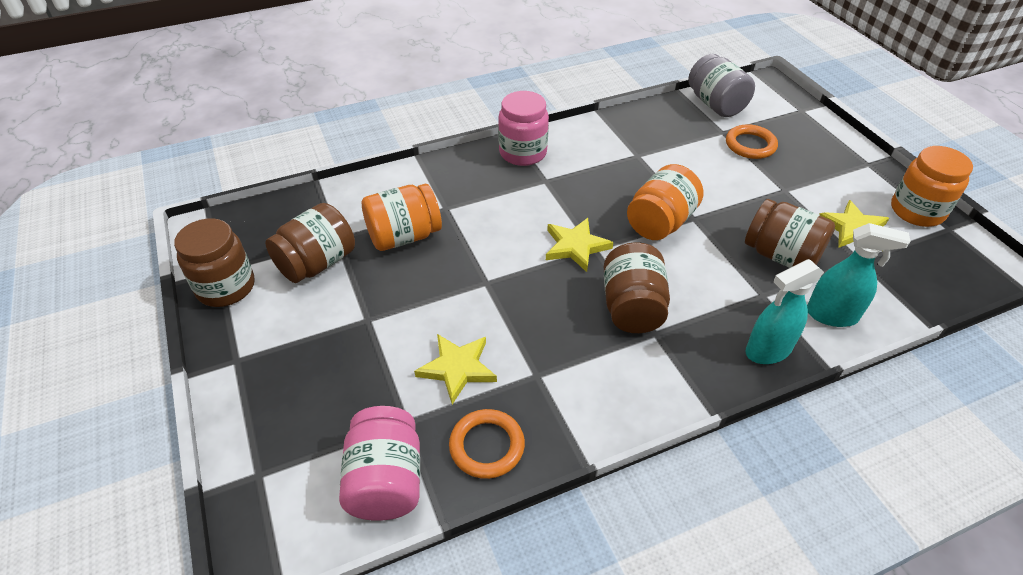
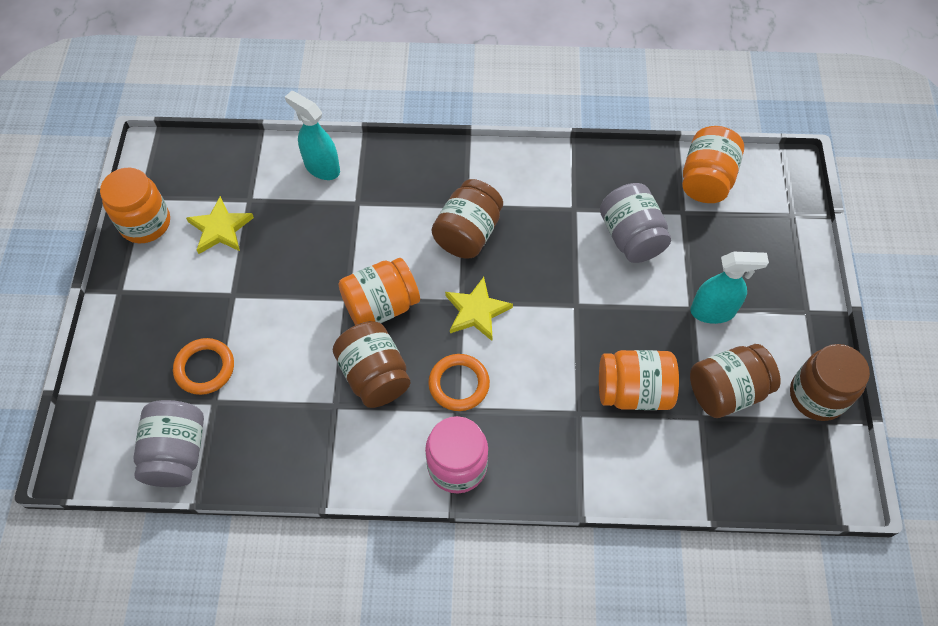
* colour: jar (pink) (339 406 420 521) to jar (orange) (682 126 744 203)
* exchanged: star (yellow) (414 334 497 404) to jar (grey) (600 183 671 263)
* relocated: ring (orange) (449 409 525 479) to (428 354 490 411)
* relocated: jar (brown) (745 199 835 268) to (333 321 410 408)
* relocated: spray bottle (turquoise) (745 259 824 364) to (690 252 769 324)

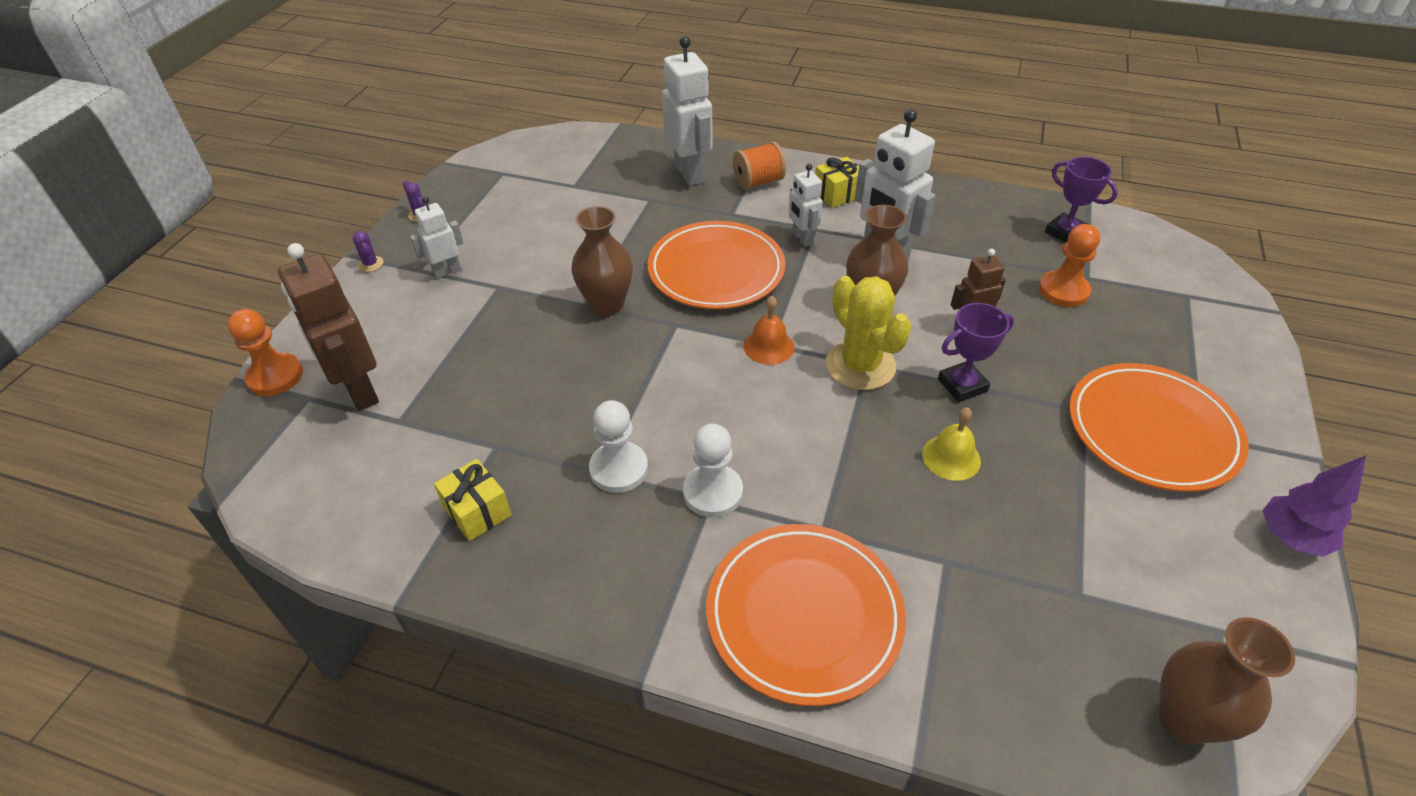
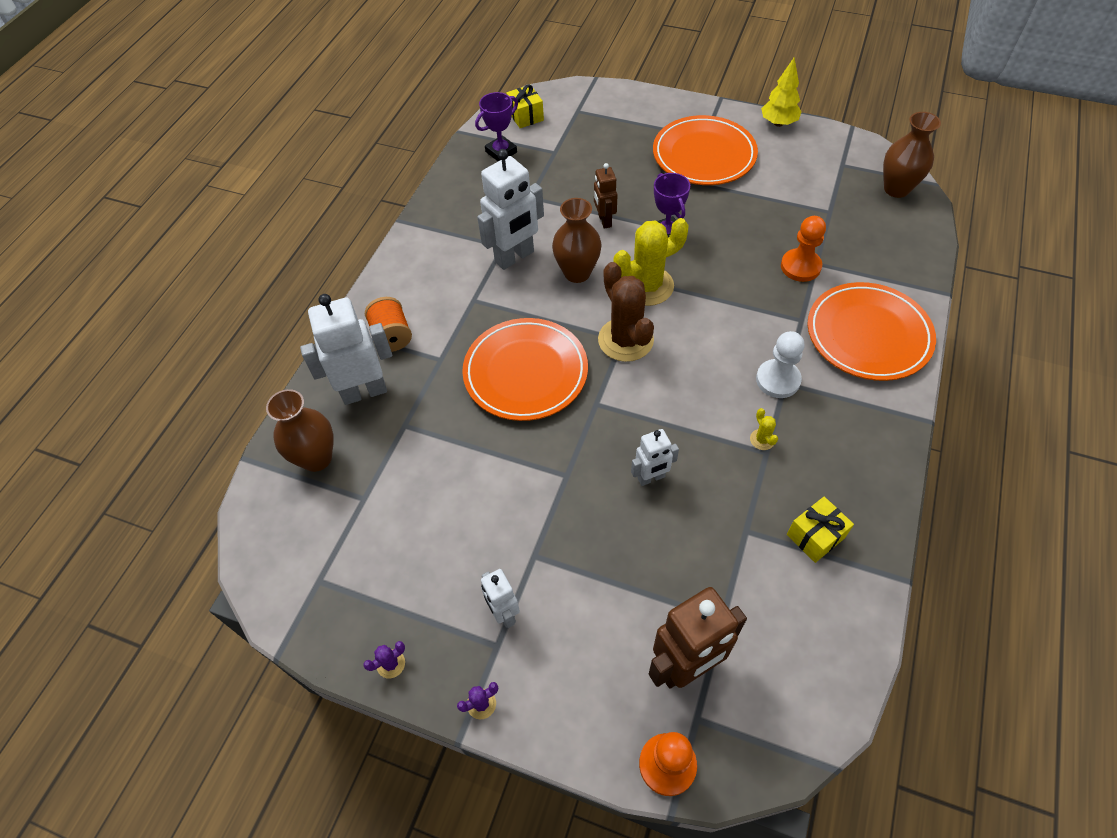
* relocated: vase (brown) (571 206 633 316) to (266 389 334 472)
* exchanged: pawn (white) (589 400 648 493) to cactus (yellow) (750 408 778 450)
* exchanged: bell (orange) (743 296 794 365) to cactus (brown) (598 262 654 362)
* relocated: robot (white) (789 164 822 247) to (631 429 679 486)
* relocated: gift (yellow) (815 157 859 208) to (506 84 544 128)
* missing: bell (yellow) (922 407 981 481)
* relocated: pawn (orange) (1039 224 1100 307) to (781 216 826 282)
* colour: tree (purple) (1262 455 1366 557) to tree (yellow) (761 58 802 127)

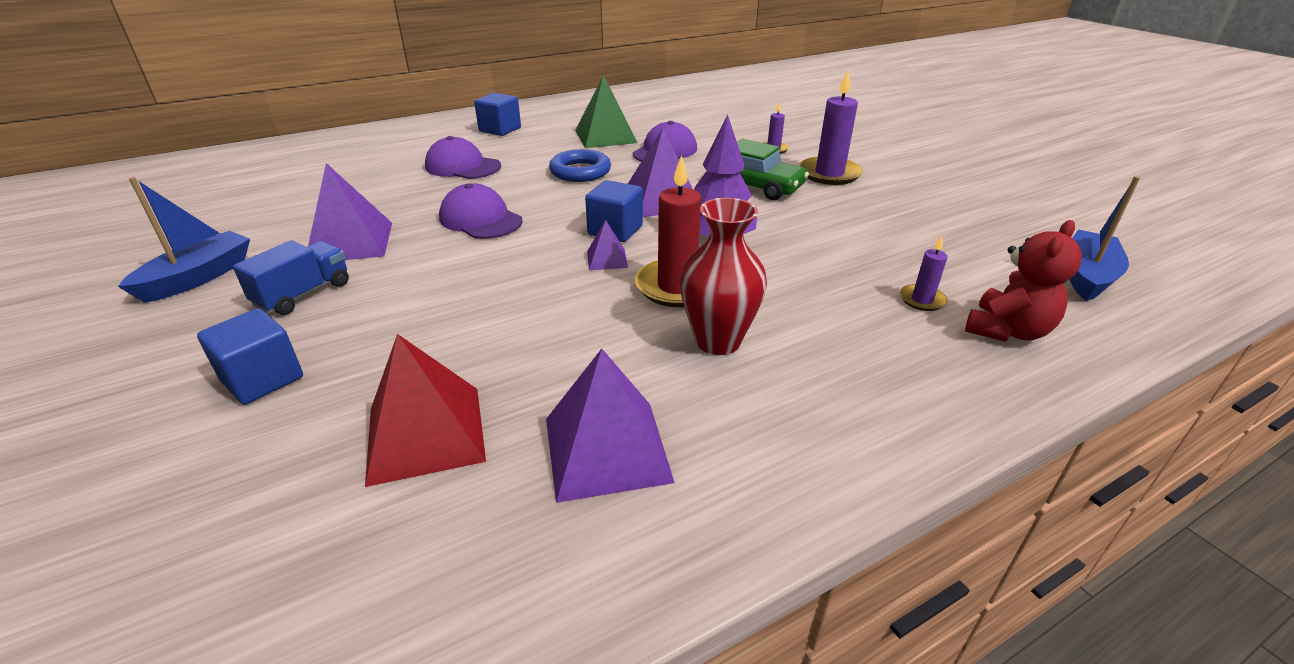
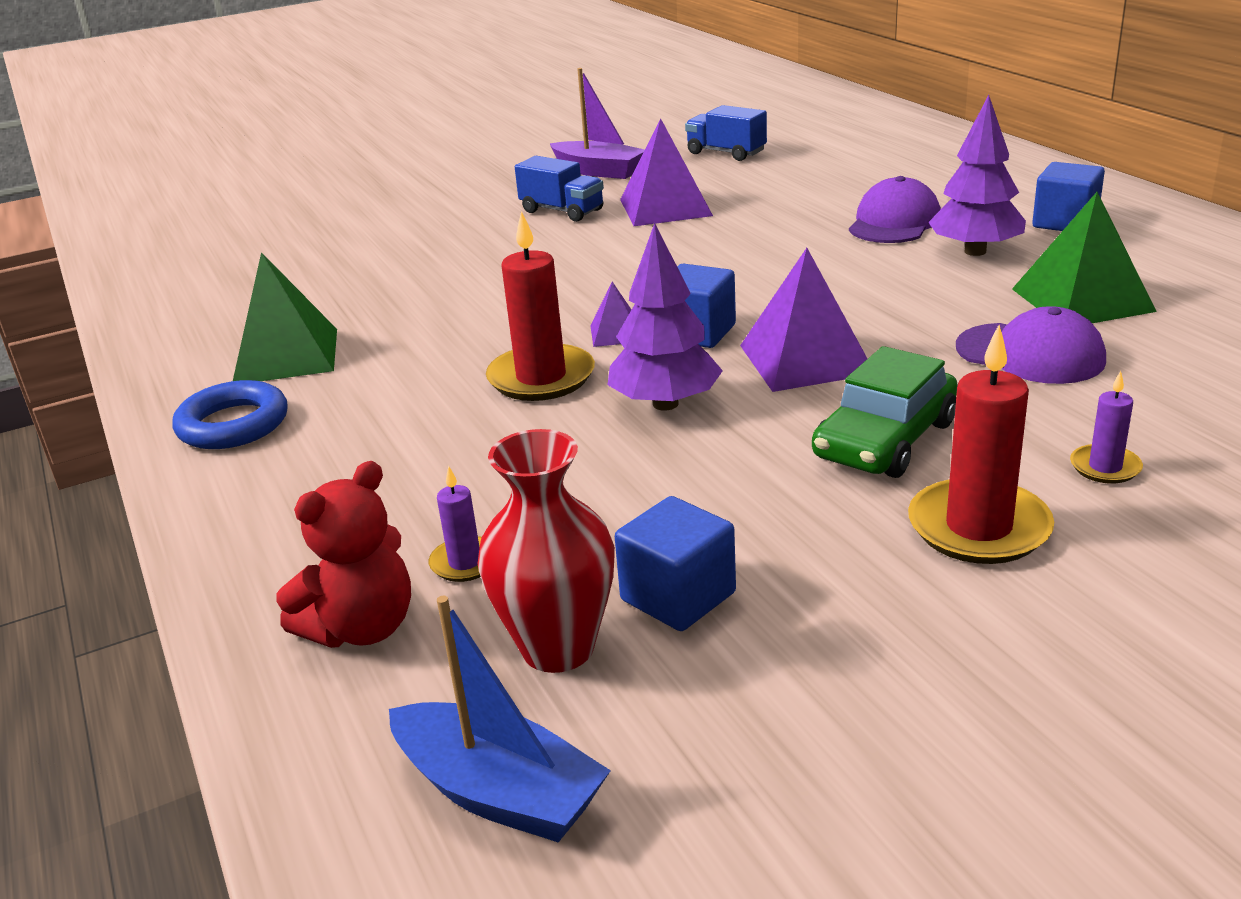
* colour: boat (blue) (118 177 250 303) to boat (purple) (550 68 645 179)
* relocated: cube (blue) (197 308 303 405) to (615 496 736 631)
* missing: pyramid (red) (365 334 486 487)
* missing: cap (purple) (439 183 523 239)
* colour: pyramid (purple) (546 349 675 503) to pyramid (green) (233 252 337 381)
* relocated: ring (blue) (549 149 611 182) to (172 380 288 449)
* relocated: vase (red) (680 198 767 355) to (478 429 615 673)
* colour: candle (purple) (799 71 863 185) to candle (red) (908 325 1054 564)
* spun: teddy bear (red) (965 220 1082 342) = (277 461 411 648) 90 degrees counterclockwise
* appeared: truck (blue) (685 105 767 161)
* appeared: tree (purple) (929 95 1026 256)

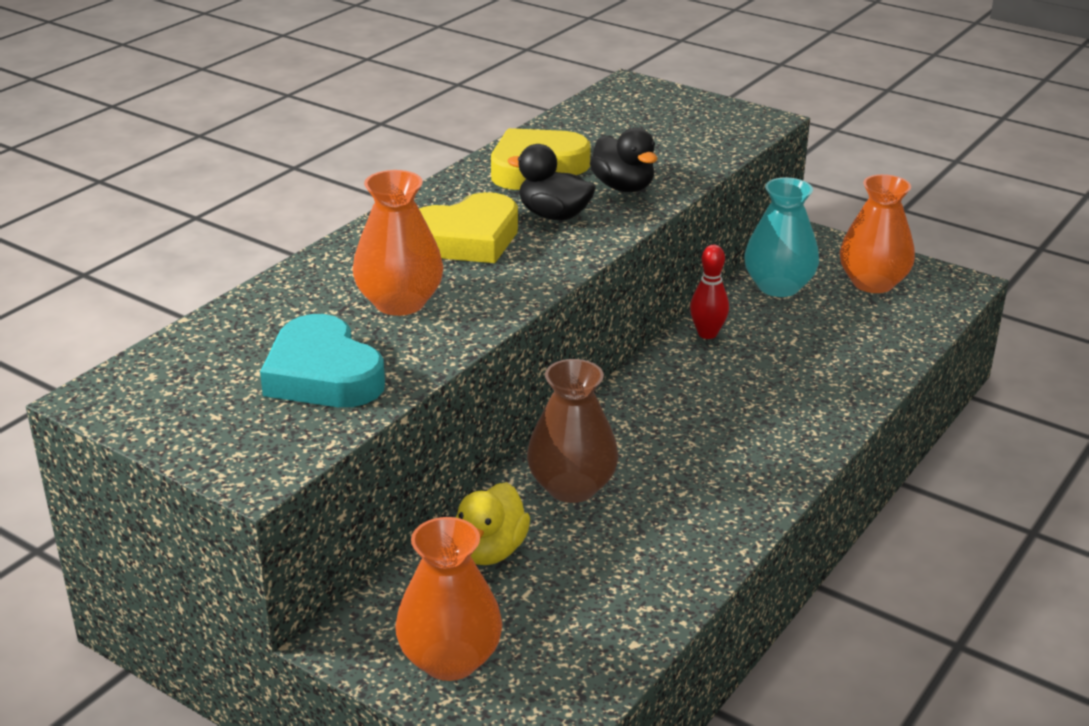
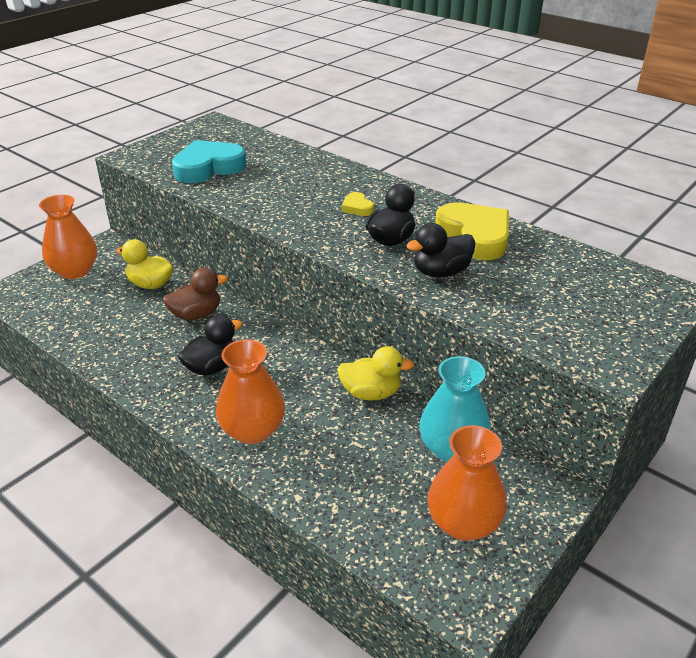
* relocated: vase (orange) (353 170 444 316) to (216 339 285 444)
* size: heart (yellow) (419 192 518 263) = (342 192 374 216) x0.46
* exchanged: vase (brown) (527 359 619 503) to duck (brown) (163 268 227 320)
* exchanged: bowling pin (red) (690 245 729 339) to duck (yellow) (337 346 414 400)
* appeared: duck (black) (178 315 242 376)

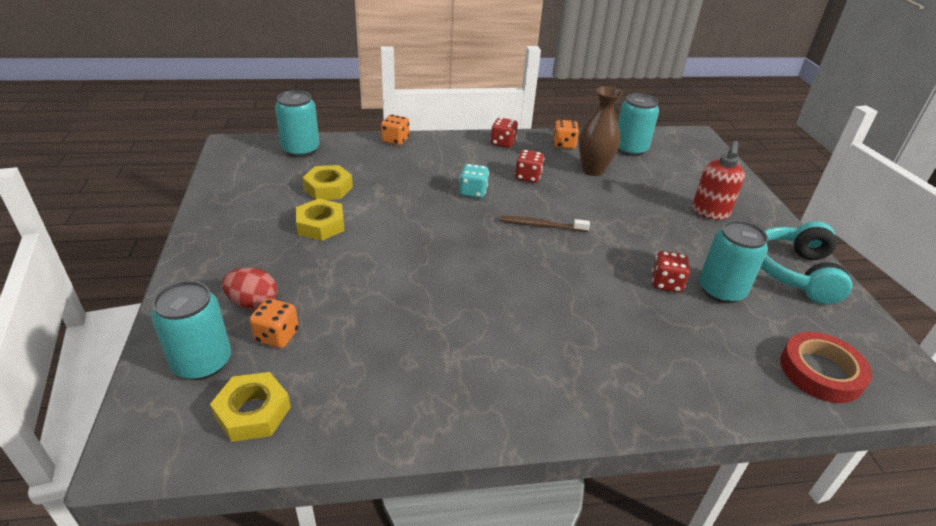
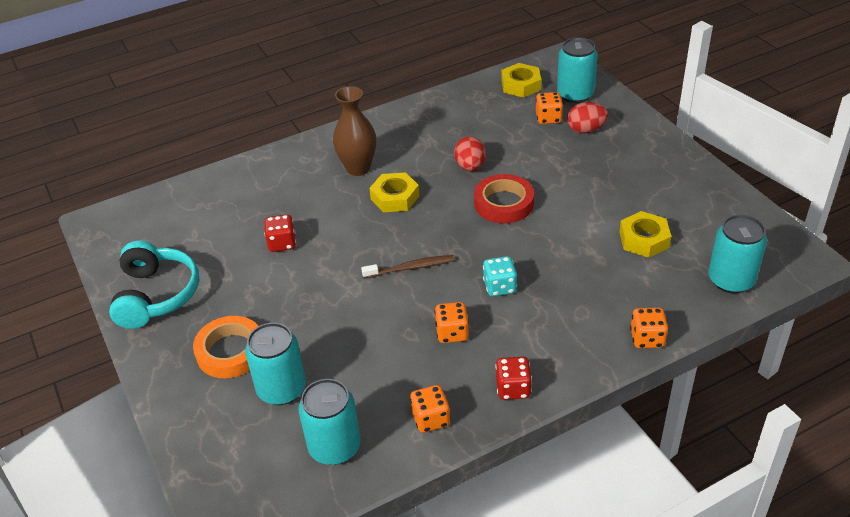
* relocated: nut (yellow) (296 198 345 241) to (369 172 419 212)
* colour: dice (red) (515 150 544 183) to dice (orange) (435 302 469 343)
* relocated: vase (brown) (579 86 623 176) to (333 86 376 176)
* exchanged: soap dispenser (red) (692 141 745 220) to tape (orange) (193 316 258 378)
* relocated: can (turquoise) (699 220 768 304) to (245 323 306 405)
* relocated: tape (red) (780 332 872 403) to (474 174 534 224)
* appeared: egg (red) (454 136 486 171)

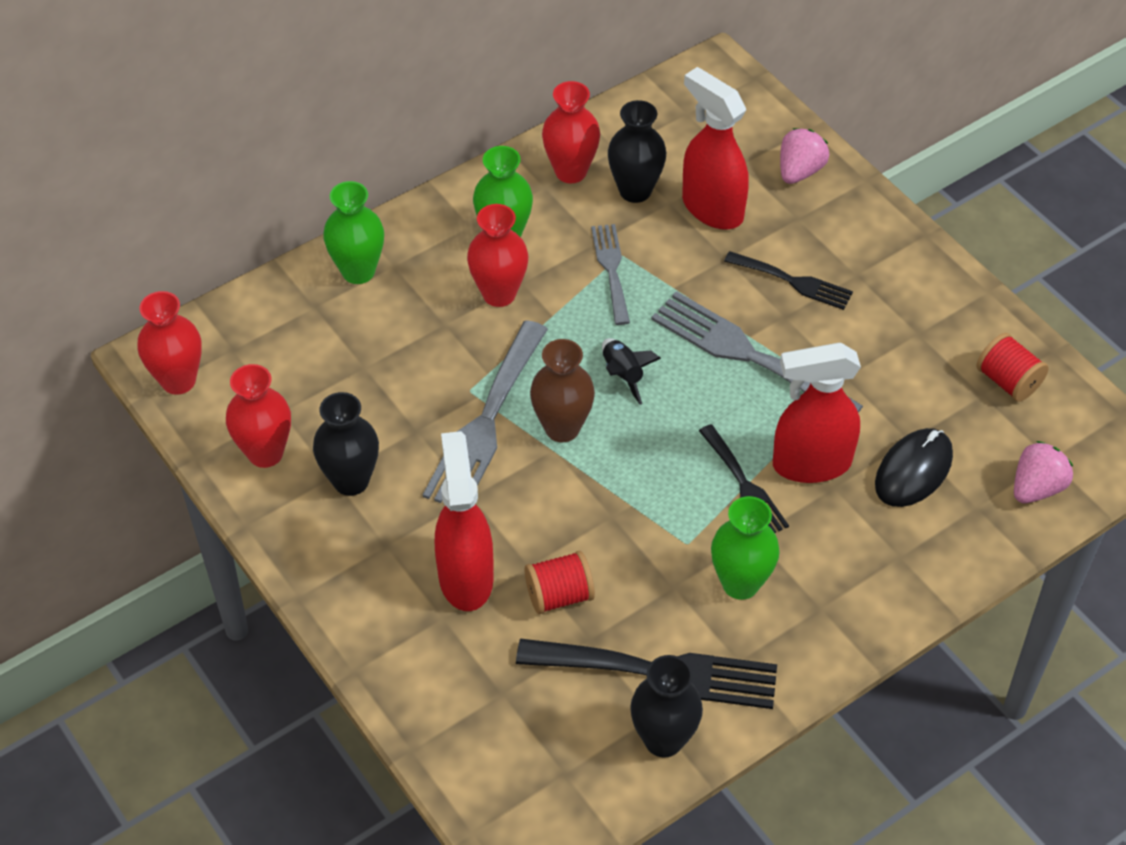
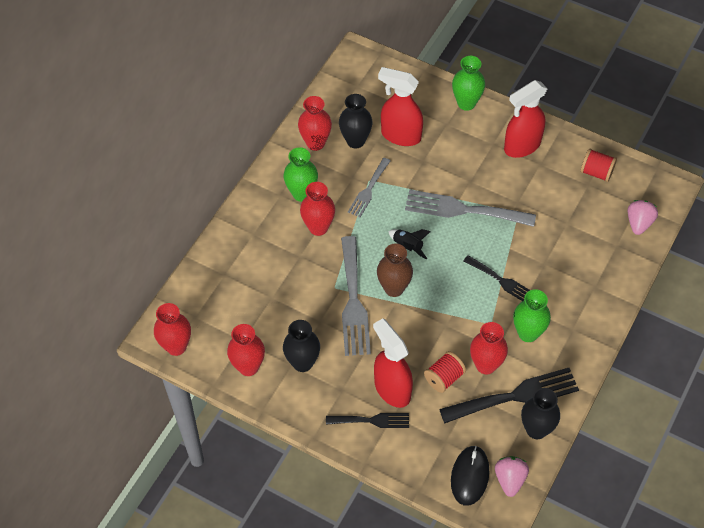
* relocated: vase (green) (323 181 384 284) to (452 56 485 111)
* spun: fork (grey) (591 224 630 325) = (348 158 390 217) 120 degrees counterclockwise
* relocated: fork (black) (724 251 853 310) to (326 413 409 428)
* relocated: spray bottle (red) (773 343 861 483) to (504 80 548 158)
* relocated: strawberry (pink) (780 128 829 184) to (495 456 529 497)
* relocated: mouse (black) (875 428 953 507) to (451 446 489 506)
* appeared: vase (red) (470 322 508 374)

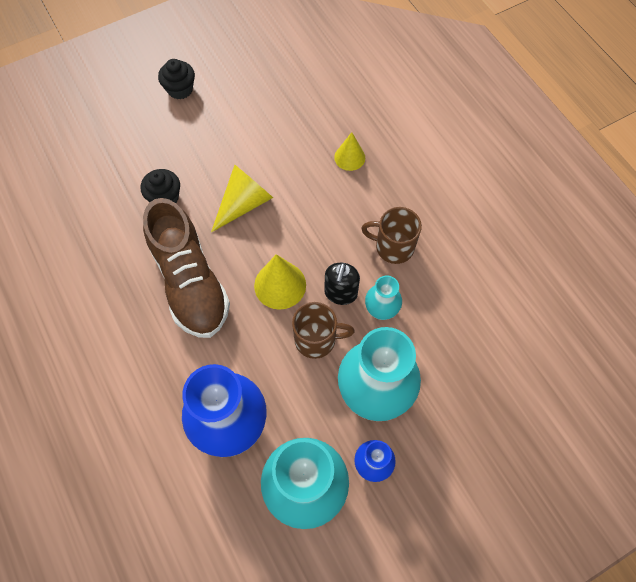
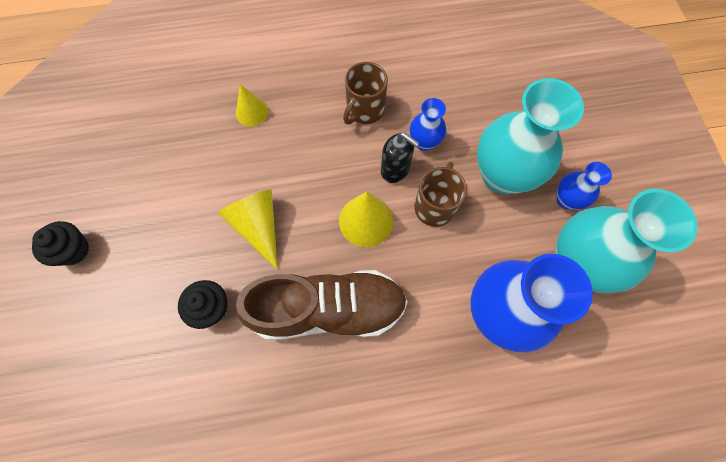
* colour: vase (turquoise) (365 276 402 320) to vase (blue) (410 98 446 151)

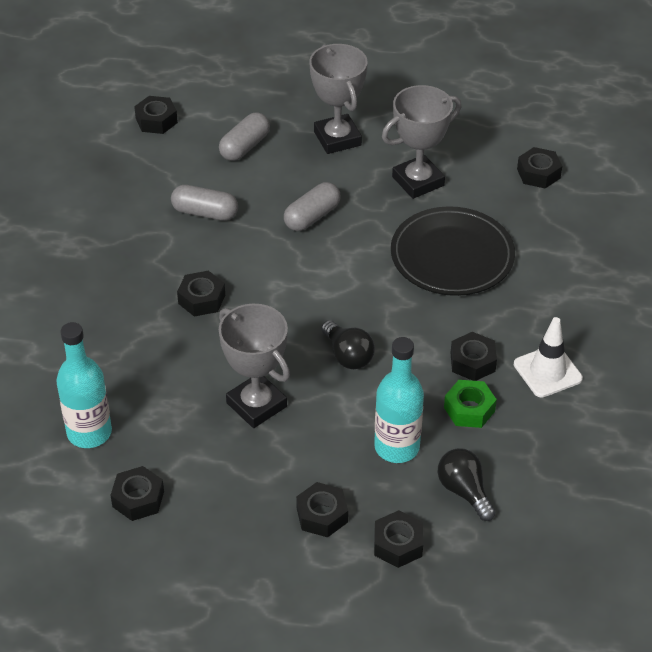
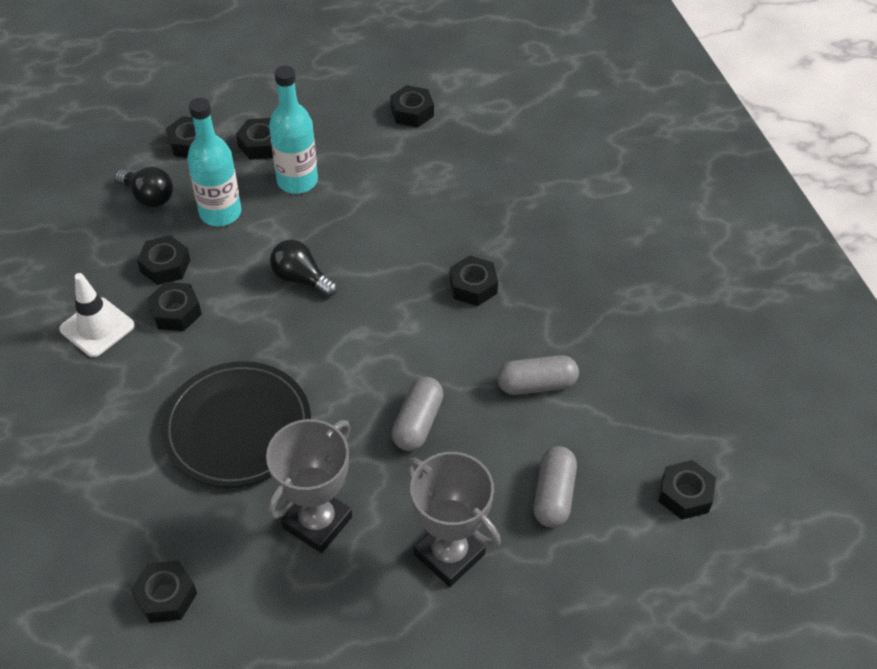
* relocated: bottle (turquoise) (56 322 112 448) to (269 65 318 194)
* missing: trophy (grey) (219 304 290 428)
* colour: nut (green) (444 380 497 428) to nut (black) (137 235 190 285)

